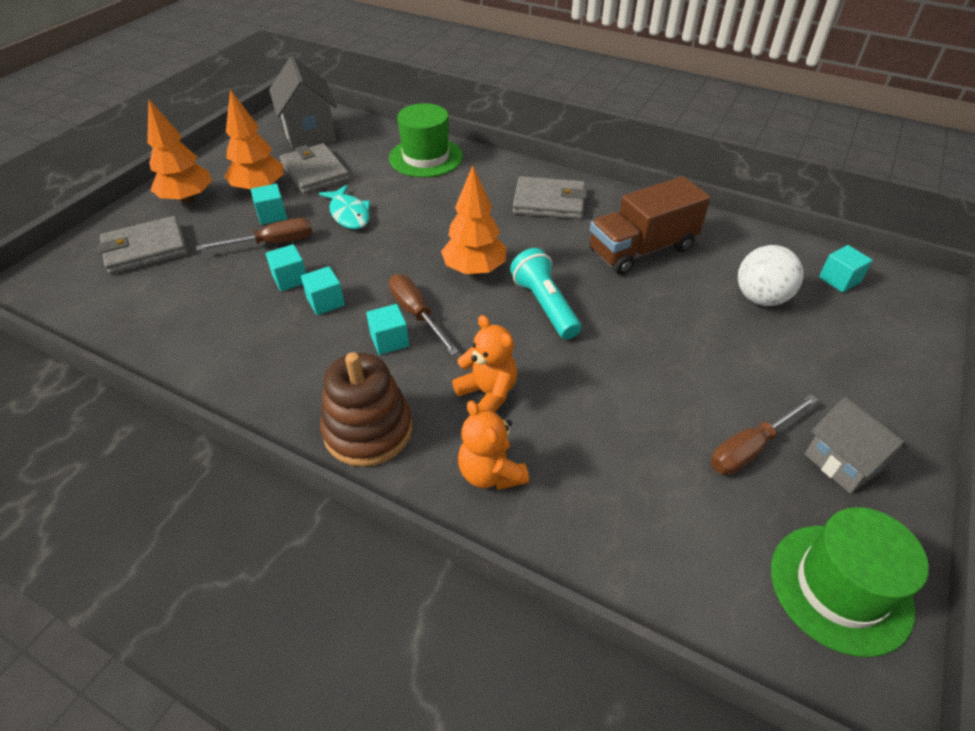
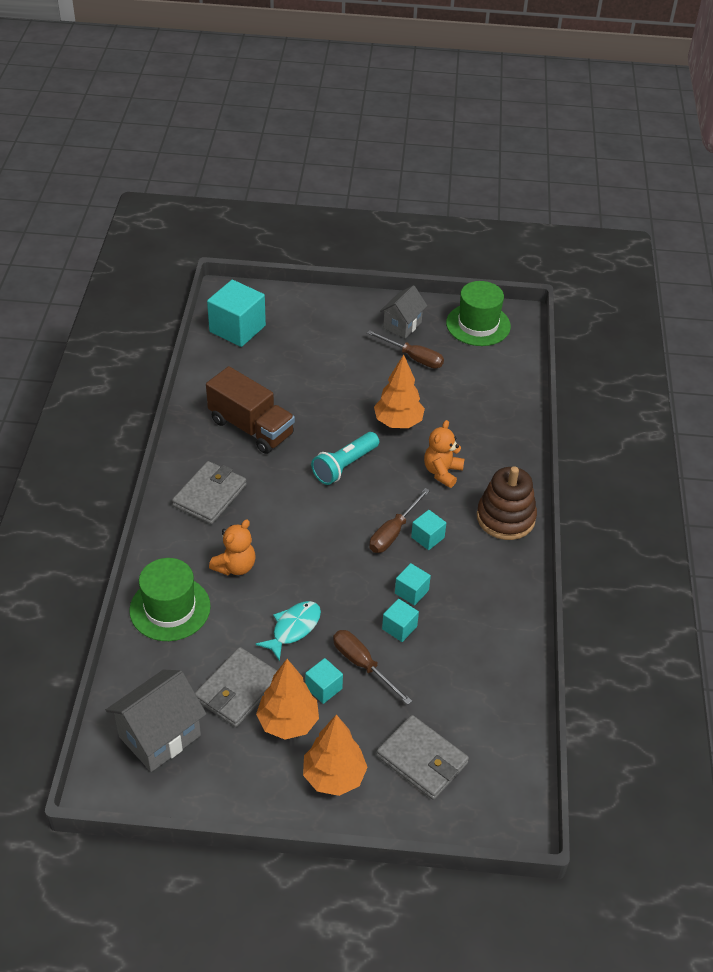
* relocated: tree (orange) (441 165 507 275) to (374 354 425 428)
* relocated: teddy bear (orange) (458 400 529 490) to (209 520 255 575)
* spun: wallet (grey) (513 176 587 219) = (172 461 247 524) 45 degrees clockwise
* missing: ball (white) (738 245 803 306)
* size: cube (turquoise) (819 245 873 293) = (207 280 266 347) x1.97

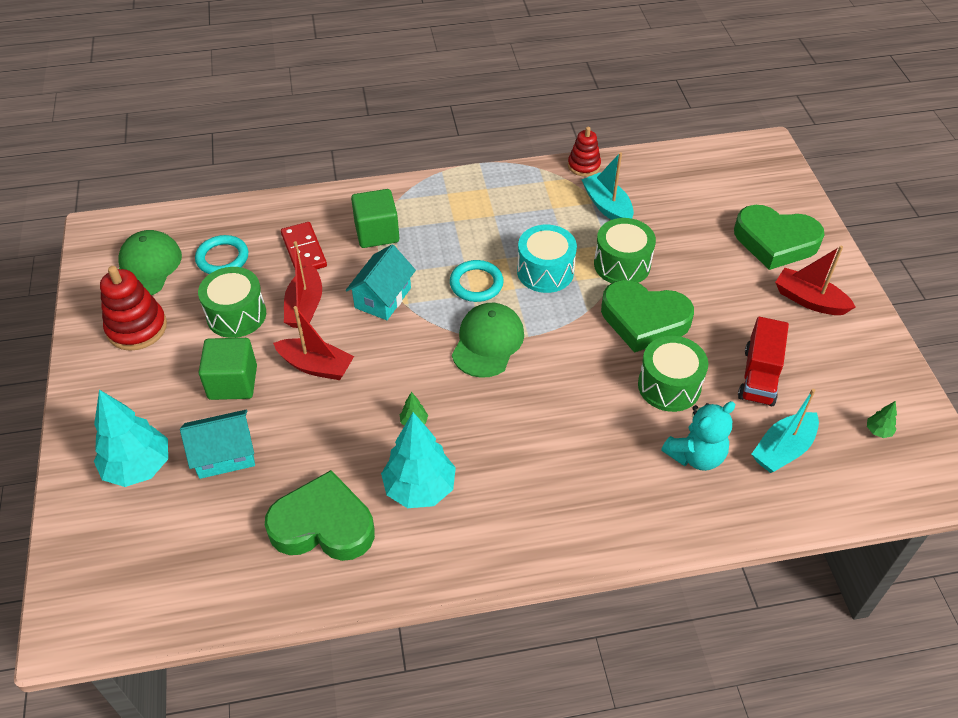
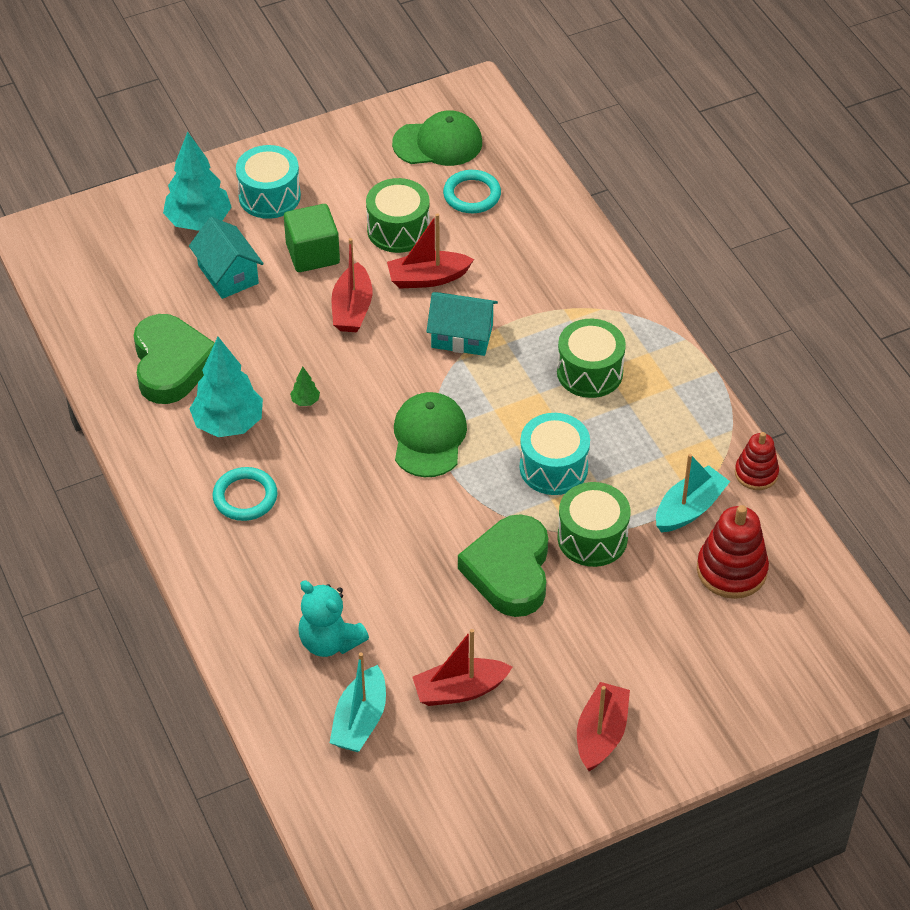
* relocated: stacking toy (red) (100 266 167 351) to (697 505 769 599)
* missing: domino (red) (281 222 327 269)
* missing: cube (green) (351 189 399 248)
* relocated: ring (turquoise) (450 260 504 302) to (213 467 277 521)
* spun: cap (green) (452 303 524 378) = (394 392 467 477) 90 degrees counterclockwise
* relocated: drum (green) (638 336 708 412) to (557 319 626 398)
* missing: heart (green) (734 205 824 270)
* exchanged: truck (red) (738 317 789 406) to boat (red) (412 629 512 706)
* spun: boat (turquoise) (752 389 819 473) = (330 652 386 752) 105 degrees counterclockwise
* missing: tree (green) (867 401 897 438)
* appeared: drum (turquoise) (236 145 301 219)

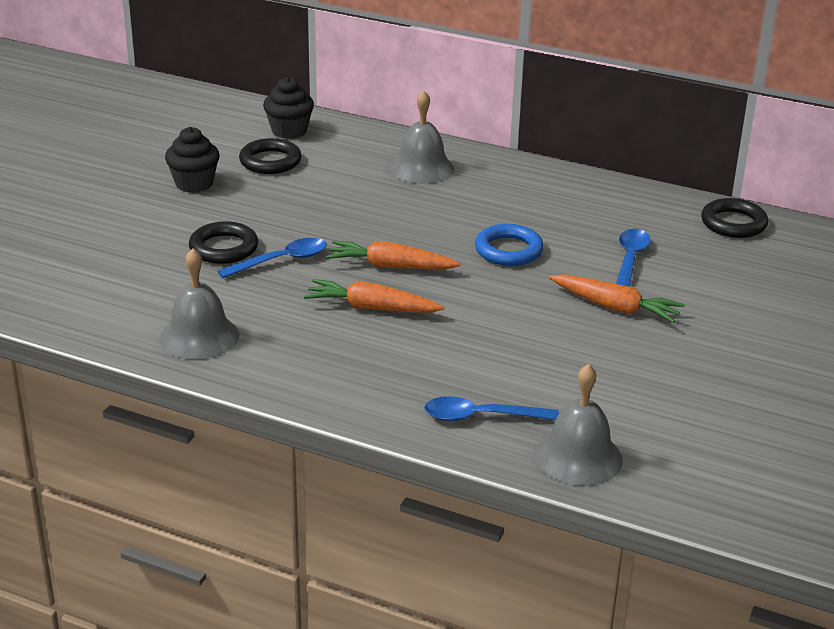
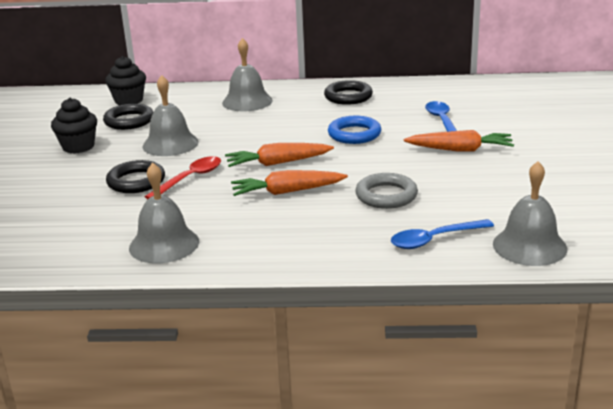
* colour: spoon (blue) (218 238 327 278) to spoon (red) (145 156 221 199)
* relocated: ring (black) (701 198 768 238) to (324 80 373 105)
* appeared: bell (grey) (142 75 199 156)
* appeared: ring (grey) (355 173 418 209)

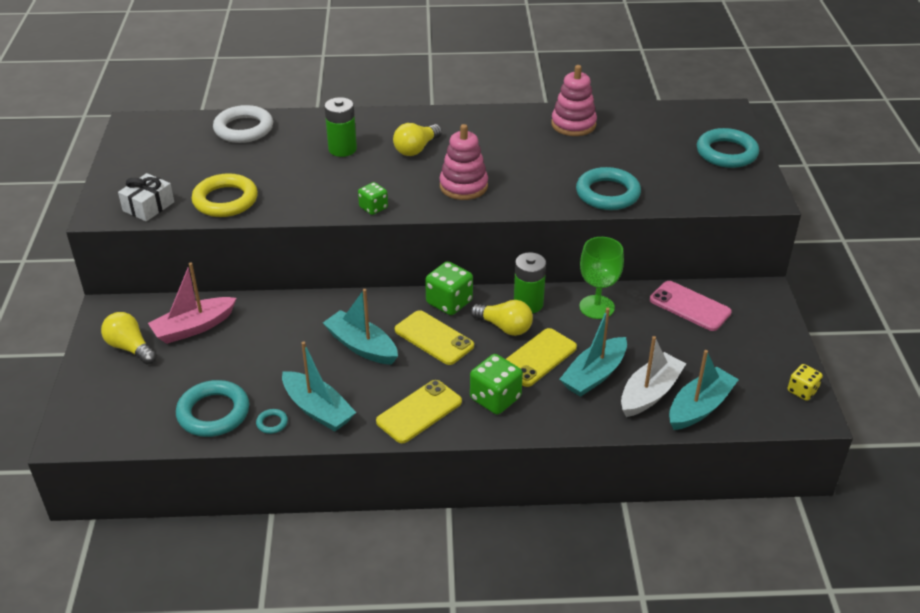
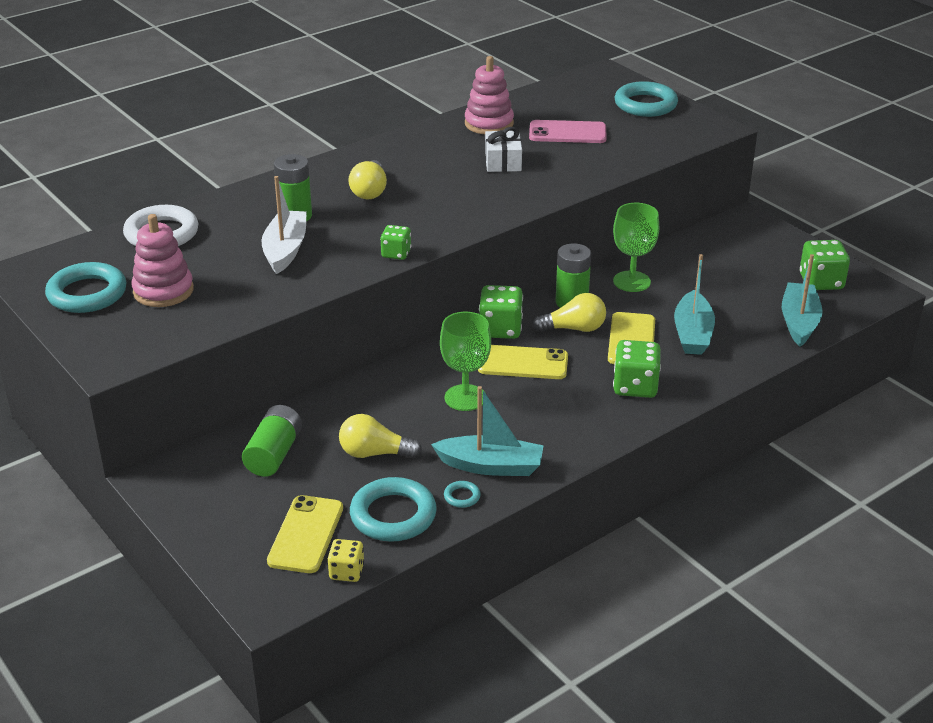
* relocated: light bulb (yellow) (101 312 157 365) to (339 414 422 458)
* relocated: gift (white) (118 173 174 222) to (485 127 522 172)
* exchanged: boat (pink) (148 262 237 344) to battery (green) (242 405 302 477)
* missing: ring (yellow) (191 173 258 217)
* exchanged: boat (turquoise) (323 289 398 365) to goblet (green) (440 312 491 411)
* relocated: phone (yellow) (376 380 462 443) to (267 495 343 573)
* relocated: stacking toy (pink) (439 124 488 200) to (131 214 194 307)
* relocated: ring (turquoise) (576 167 641 210) to (45 262 127 313)
* relocated: boat (white) (621 336 686 417) to (262 176 307 274)
* relocated: phone (pink) (650 281 732 331) to (529 120 607 143)
* relocated: dice (yellow) (788 364 823 401) to (328 539 364 582)
* appeared: dice (green) (800 240 850 290)

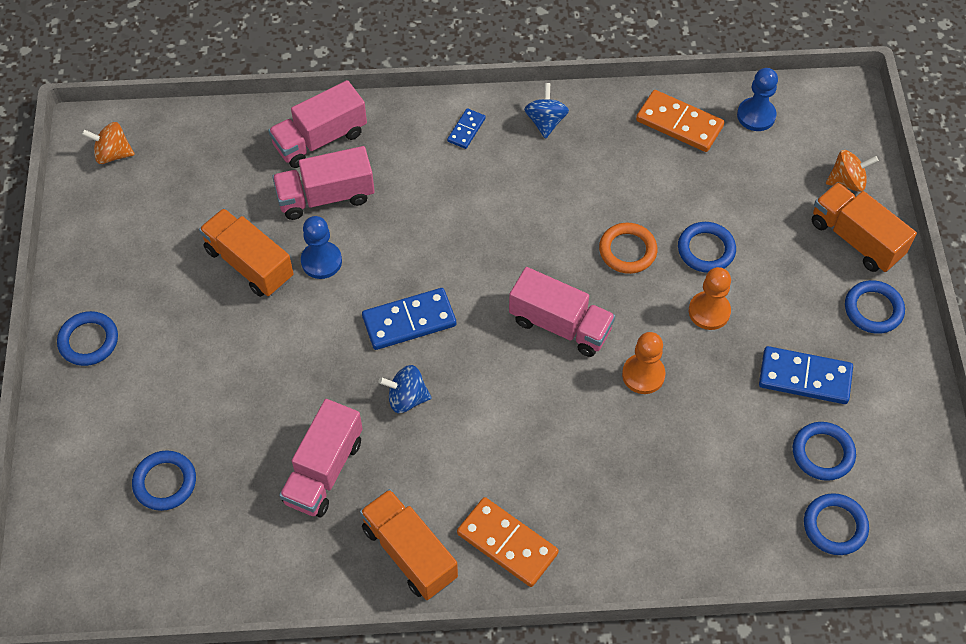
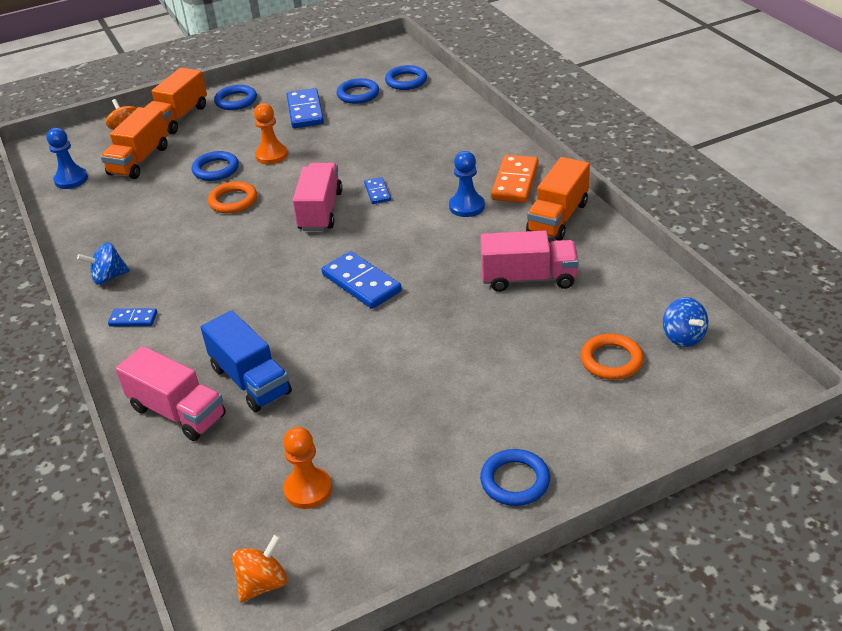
* spun: spinning top (orange) (82 122 135 164) = (232 534 287 602) 120 degrees counterclockwise
* colour: ring (blue) (132 451 196 511) to ring (orange) (581 334 644 380)
* relocated: truck (orange) (199 208 294 297) to (101 107 168 179)
* colour: truck (pink) (272 146 375 220) to truck (blue) (201 311 292 412)
* relocated: pawn (blue) (301 216 342 279) to (449 151 485 217)
* relocated: spinning top (blue) (379 365 432 413) to (663 297 708 347)
* relocated: pawn (orange) (622 332 666 394) to (283 427 332 509)
* missing: domino (orange) (636 90 724 152)
* appeared: domino (blue) (364 177 391 204)

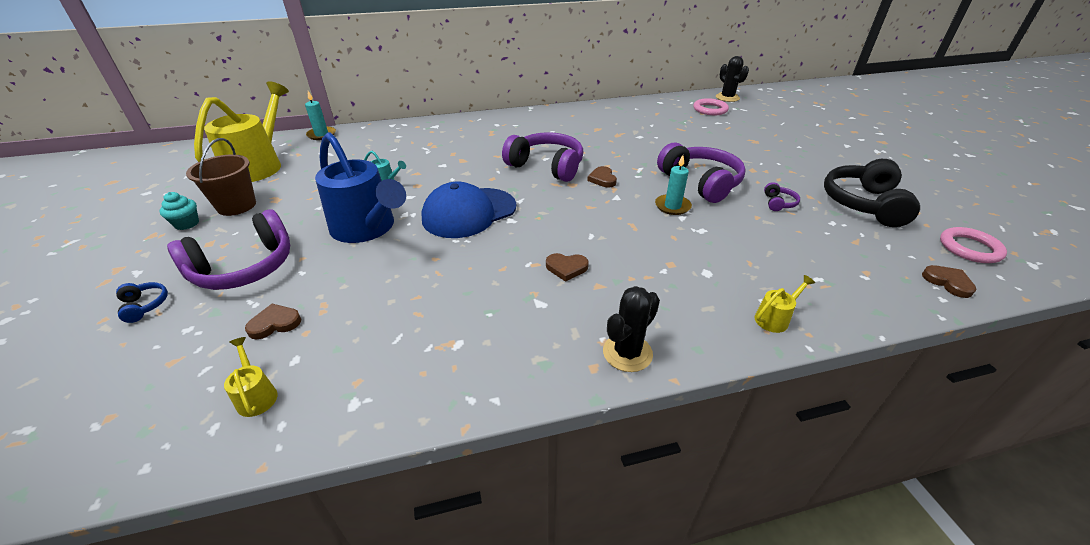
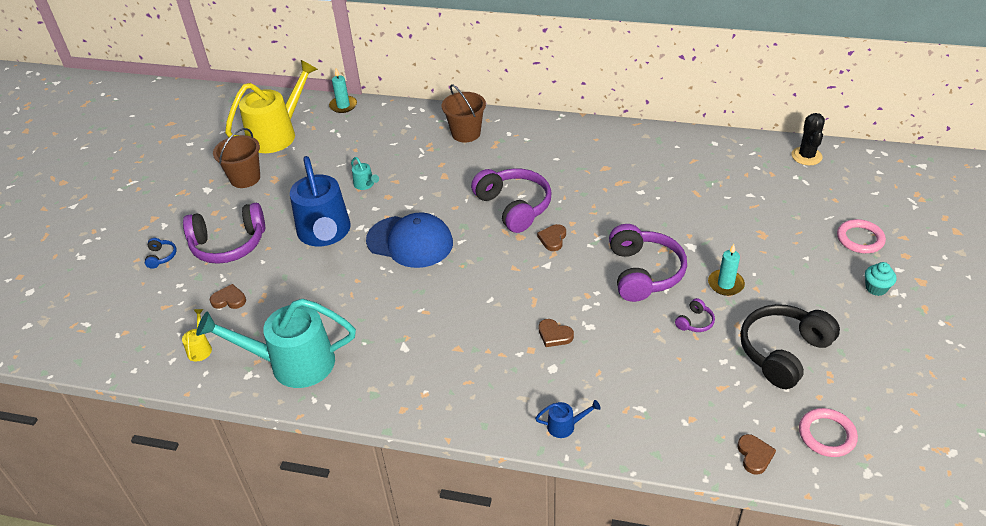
* relocated: cupcake (turquoise) (159 192 199 230) to (865 262 896 296)
* spun: cap (blue) (422 182 516 238) = (366 212 453 268) 150 degrees counterclockwise
* relocated: heart (brown) (546 253 589 282) to (539 319 574 347)
* missing: cactus (black) (603 286 660 372)
* relocated: candle (turquoise) (655 155 692 215) to (708 244 745 296)
* relocated: ring (pink) (693 98 729 115) to (837 219 886 253)
* colour: watering can (yellow) (755 275 815 333) to watering can (blue) (535 400 601 438)
* appeared: watering can (turquoise) (196 299 356 388)
* appeared: bucket (brown) (442 84 486 142)

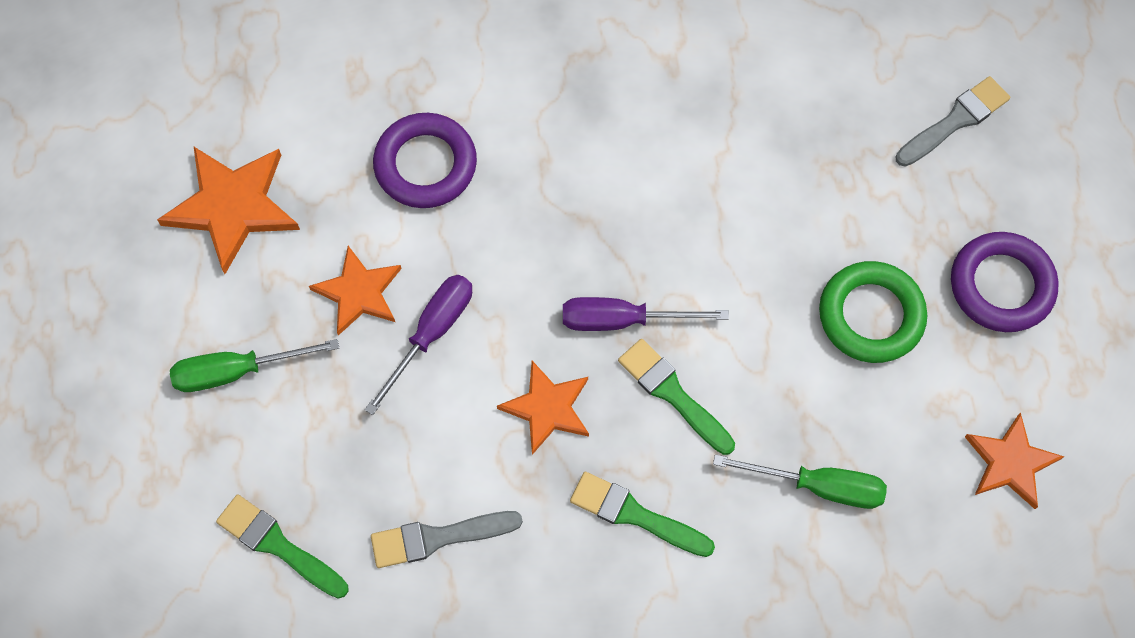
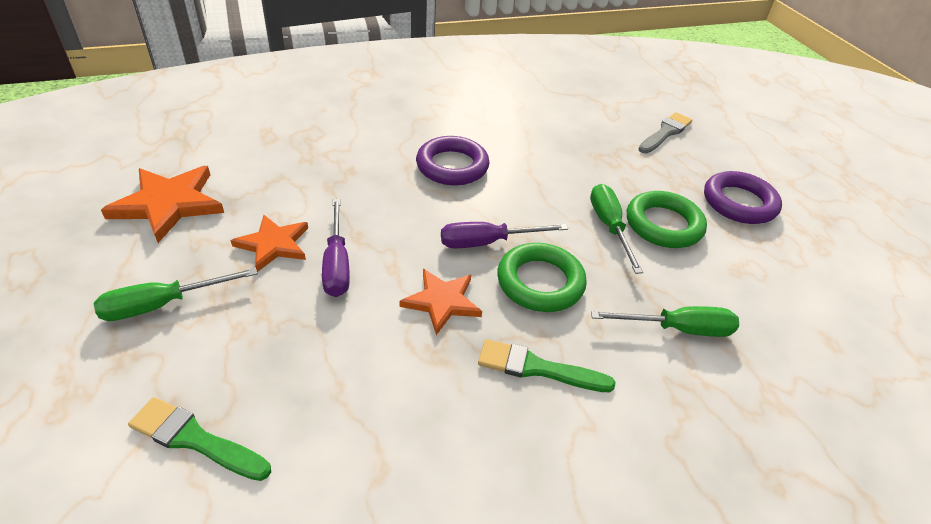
* spun: screwdriver (purple) (365 275 472 415) = (322 199 350 297) 150 degrees clockwise
* missing: brush (grey) (371 511 523 568)
* relocated: ring (purple) (373 113 477 208) to (416 136 489 185)
* exchanged: brush (green) (618 339 735 455) to ring (green) (497 243 587 312)
* missing: star (orange) (965 412 1064 509)
* appeared: screwdriver (green) (590 184 643 274)

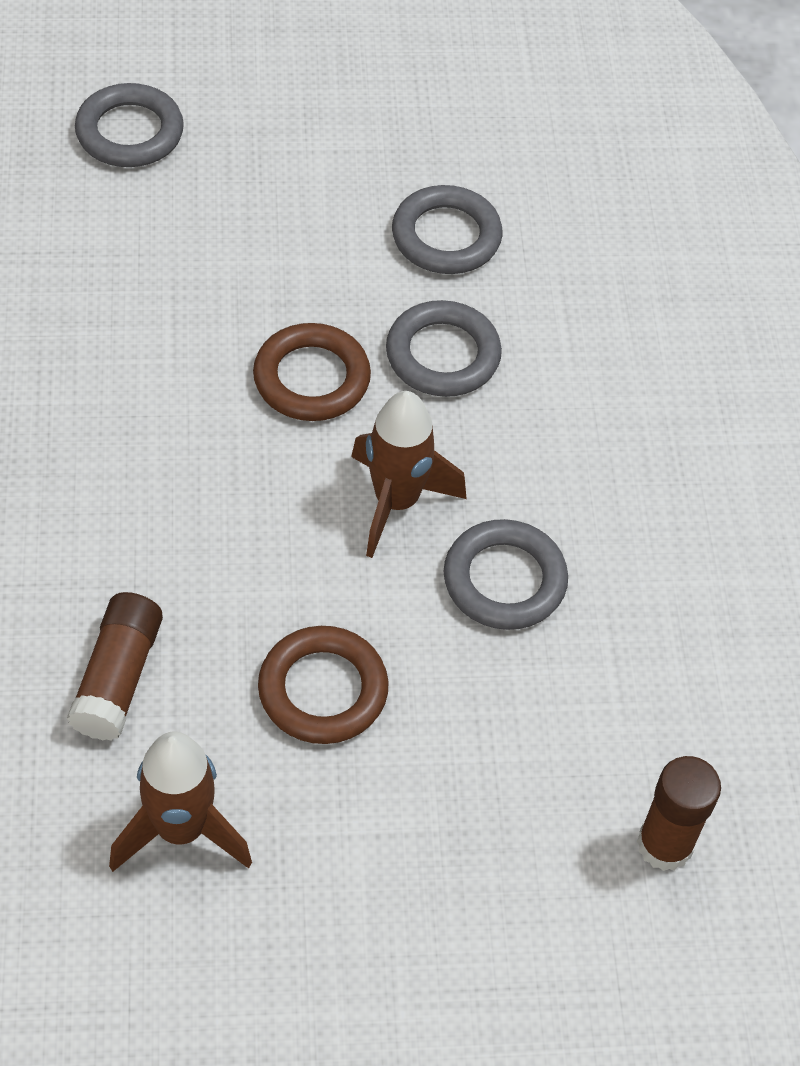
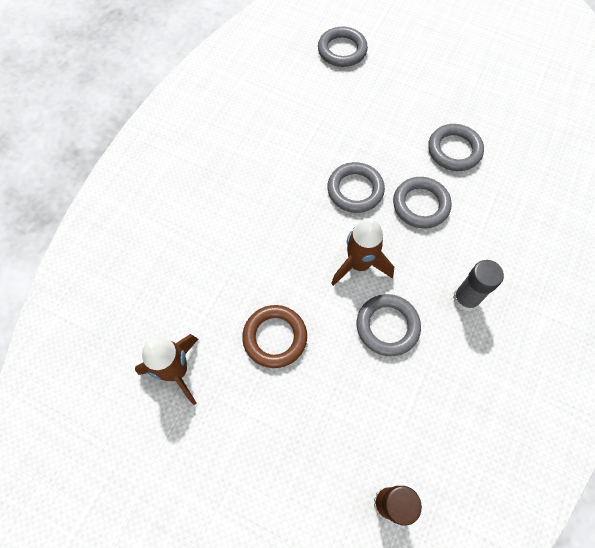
* missing: glue stick (brown) (67 592 163 741)
* colour: ring (brown) (253 323 371 421) to ring (grey) (327 162 385 213)
* appeared: glue stick (grey) (453 260 504 311)

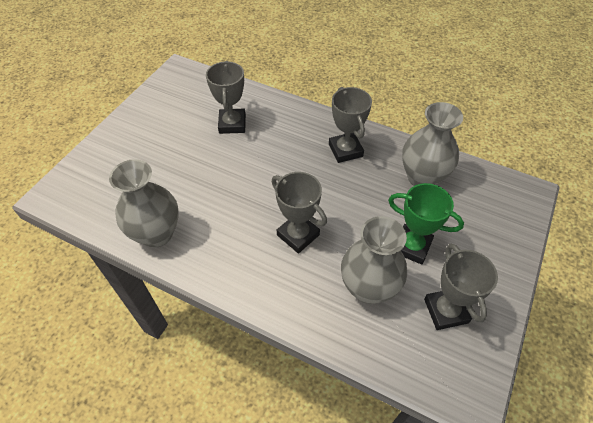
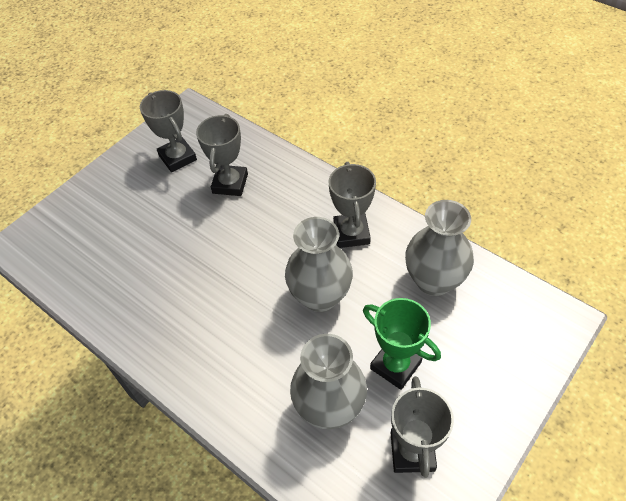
* relocated: vase (grey) (109 159 179 248) to (285 217 353 312)
* relocated: trophy (grey) (272 172 327 253) to (140 90 197 172)

